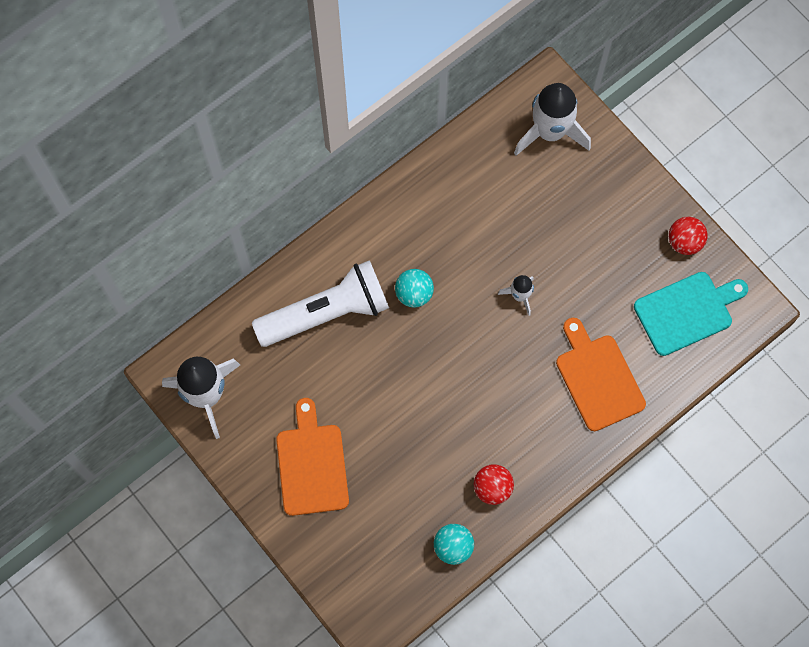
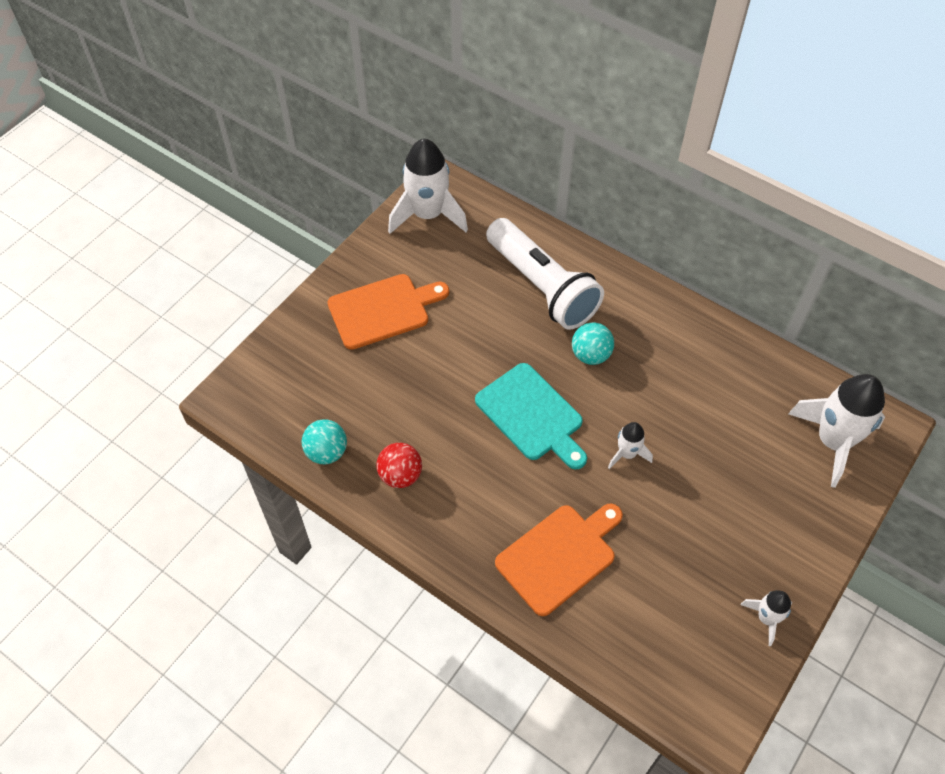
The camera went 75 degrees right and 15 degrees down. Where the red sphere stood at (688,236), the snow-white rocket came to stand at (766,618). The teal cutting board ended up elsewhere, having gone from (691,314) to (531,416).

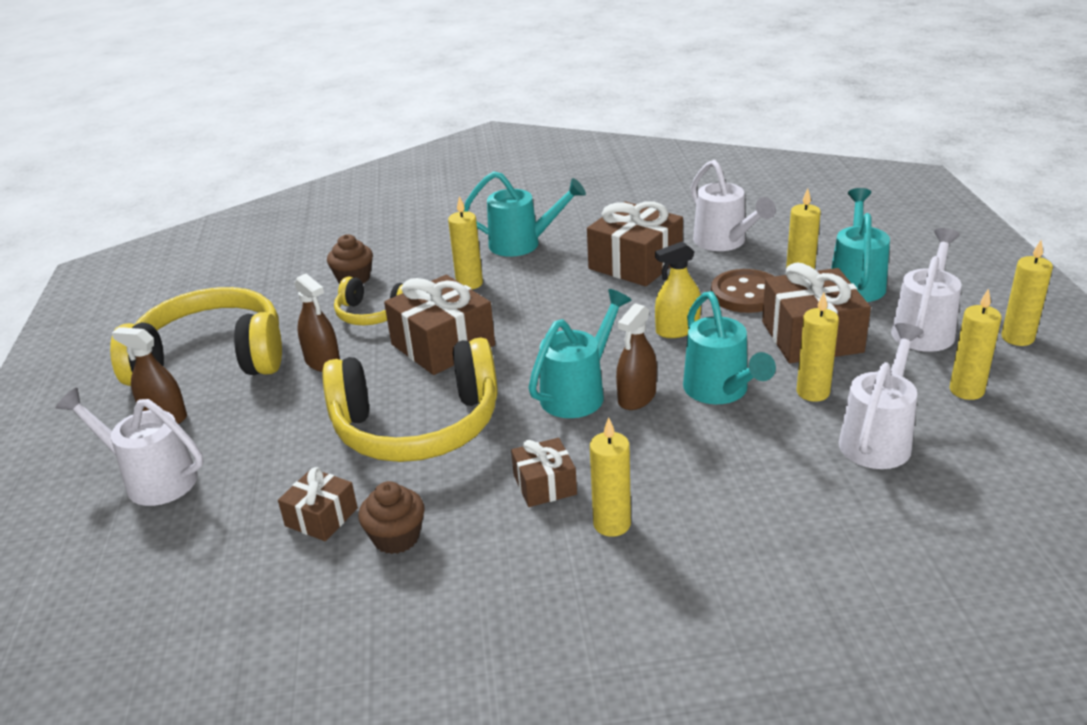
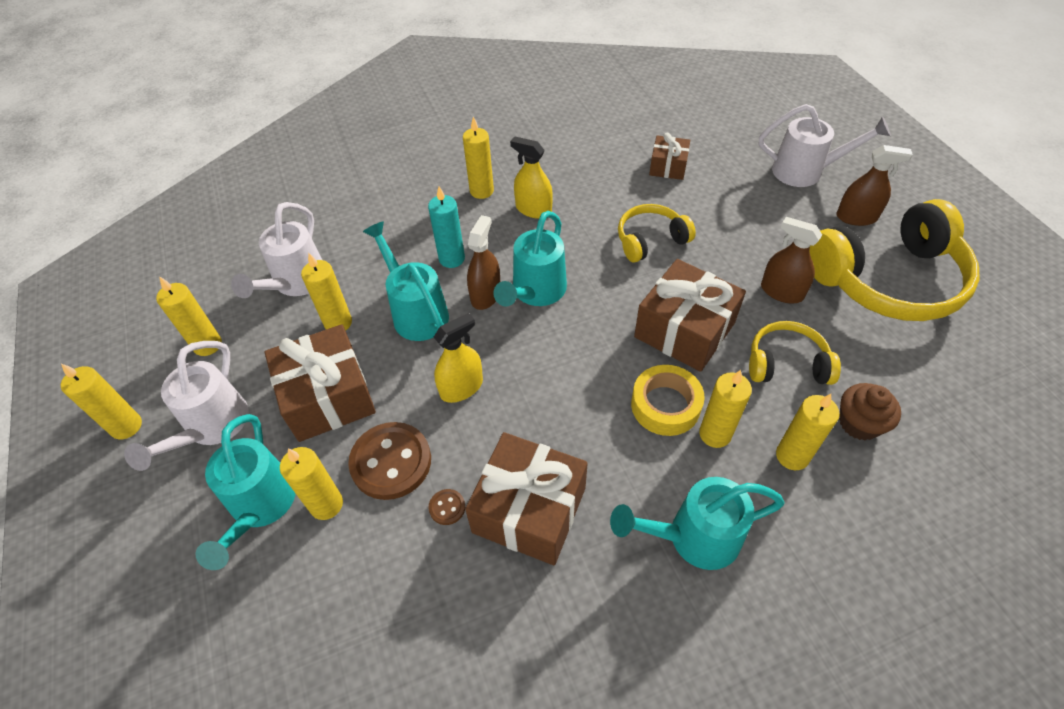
The camera went 165 degrees right and 20 degrees up. The second view lost the snow-white watering pot at (733,205). The size of the yellow headset at (410,400) changed by a factor of 0.52. Where the russet gift stood at (544,472), the yellow spray cleaner came to stand at (531,178). The second view lost the russet muffin at (391,517). The second view gained the teal wax candle at (446,227). The second view gained the yellow tape at (668,400). The second view gained the yellow wax candle at (808,432). The second view gained the russet shirt button at (447,507).

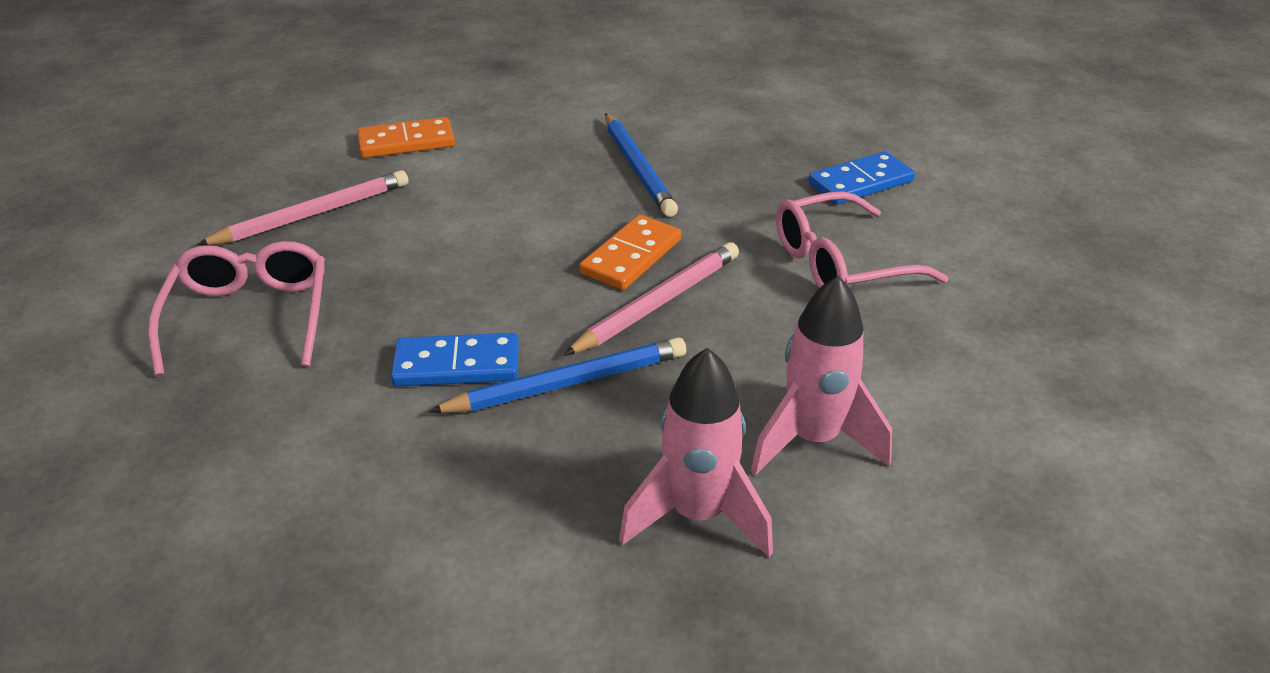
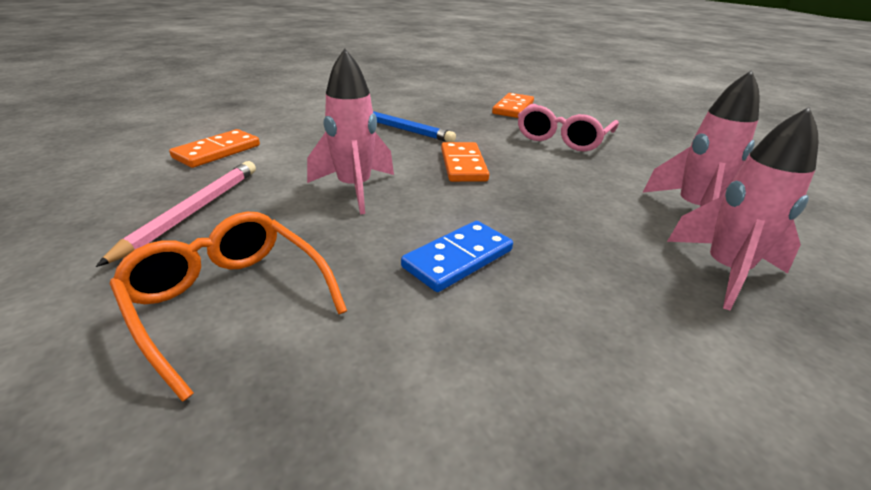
The camera went 40 degrees left and 5 degrees down. What was the blue domino tile at (861,177) turned into the orange domino tile at (513,105). What was the rose-pink spectacles at (236,308) turned into the orange spectacles at (228,306). The second view lost the rose-pink lead pencil at (651,299). The second view lost the blue lead pencil at (557,375). The second view gained the rose-pink rocket at (350,131).

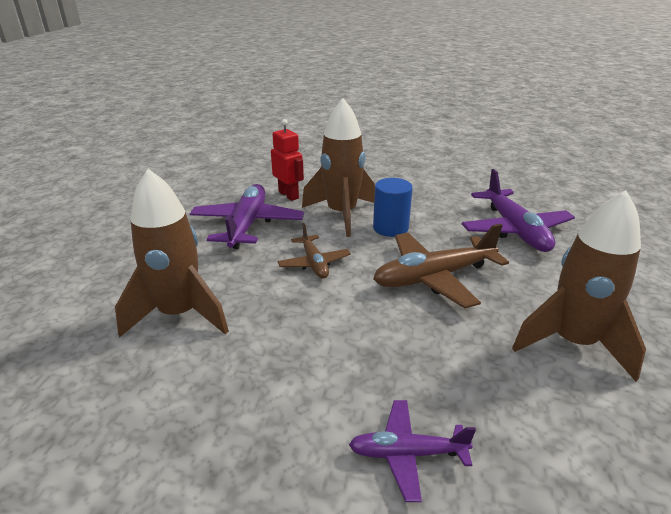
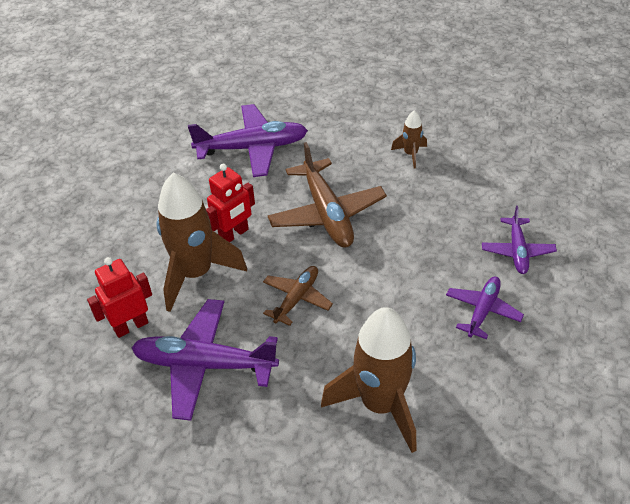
The camera went 85 degrees left and 15 degrees up. Where the blue cylinder shape stood at (393,207), the red toy robot came to stand at (230,203). The size of the russet rocket at (579,285) changed by a factor of 0.46. The russet toy plane at (314,251) ended up facing another way, 45 degrees counterclockwise from before. The second view gained the purple toy plane at (485,307).

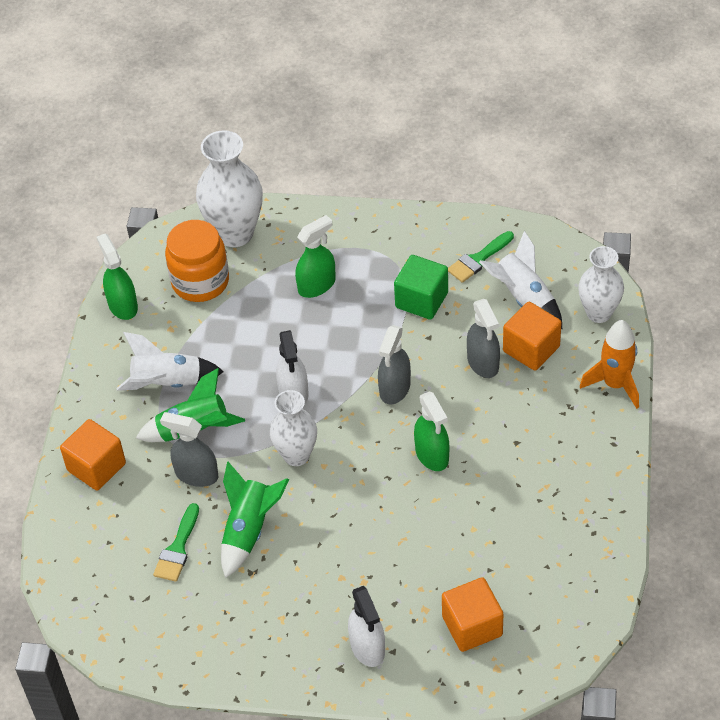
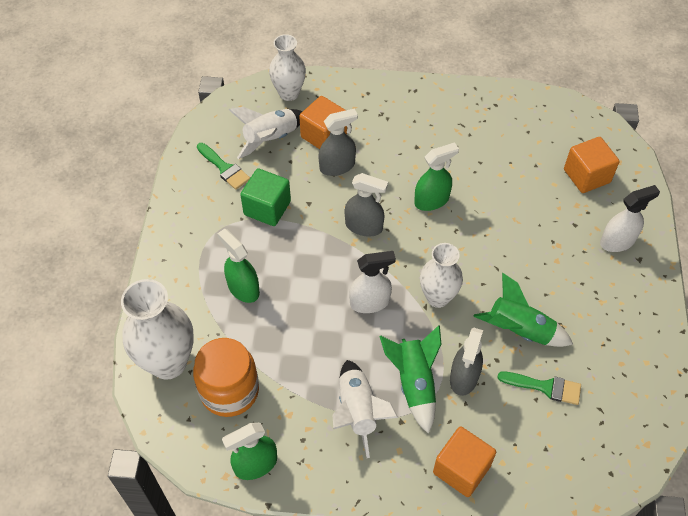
The camera went 95 degrees left and 5 degrees up. The second view lost the orange rocket at (609,364).

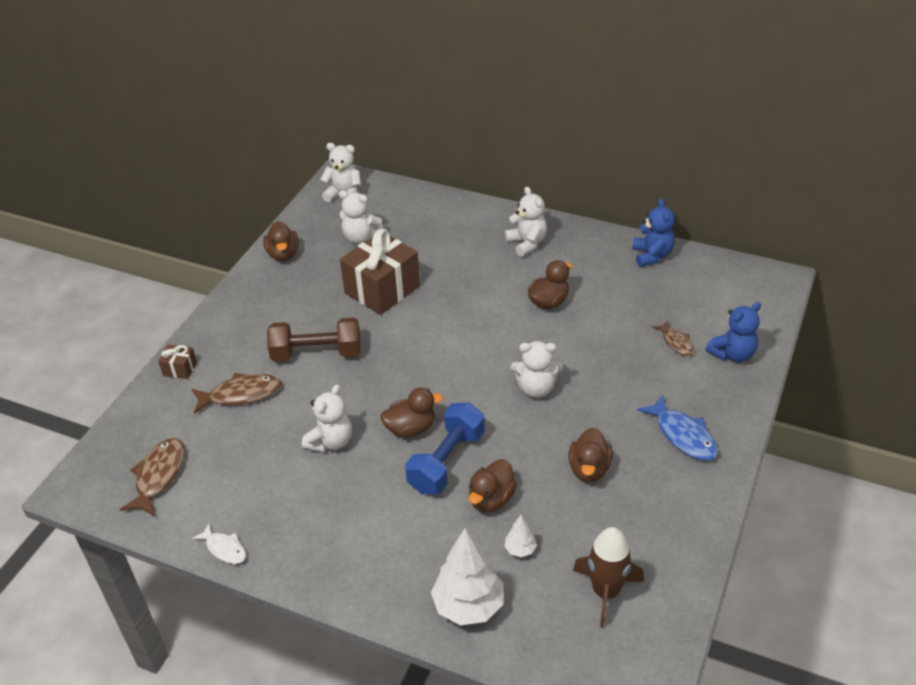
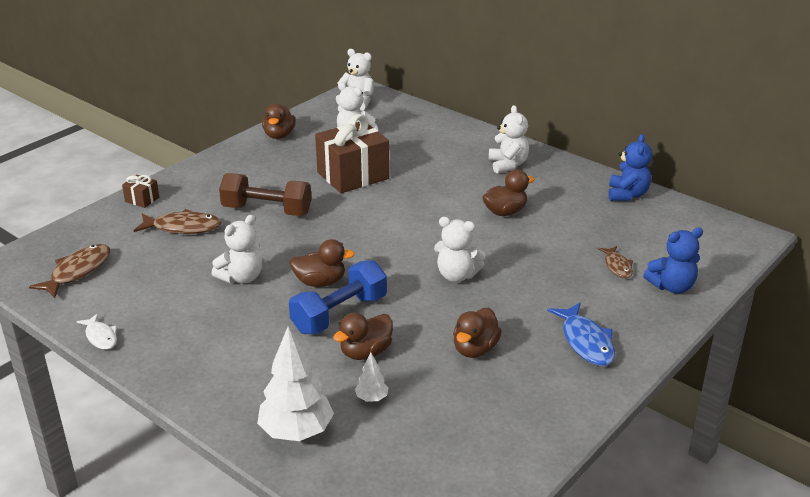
The camera went 15 degrees right and 10 degrees down. The second view lost the russet rocket at (608,577).

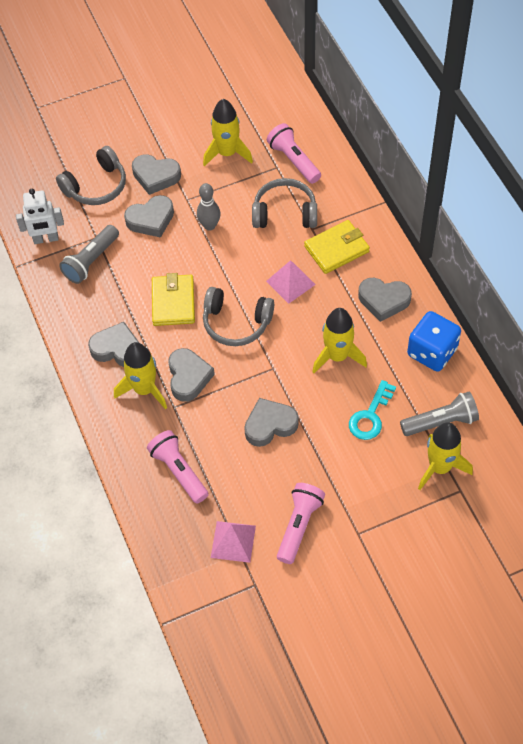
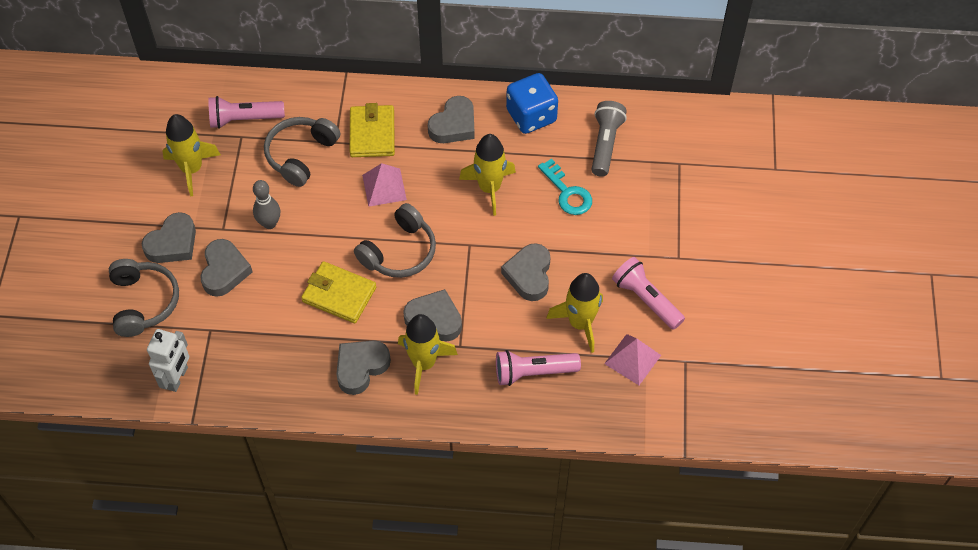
The camera went 65 degrees left and 0 degrees up. The second view lost the ash-grey pocket torch at (89,254). The yellow rocket ended up elsewhere, having gone from (445,456) to (574,313).

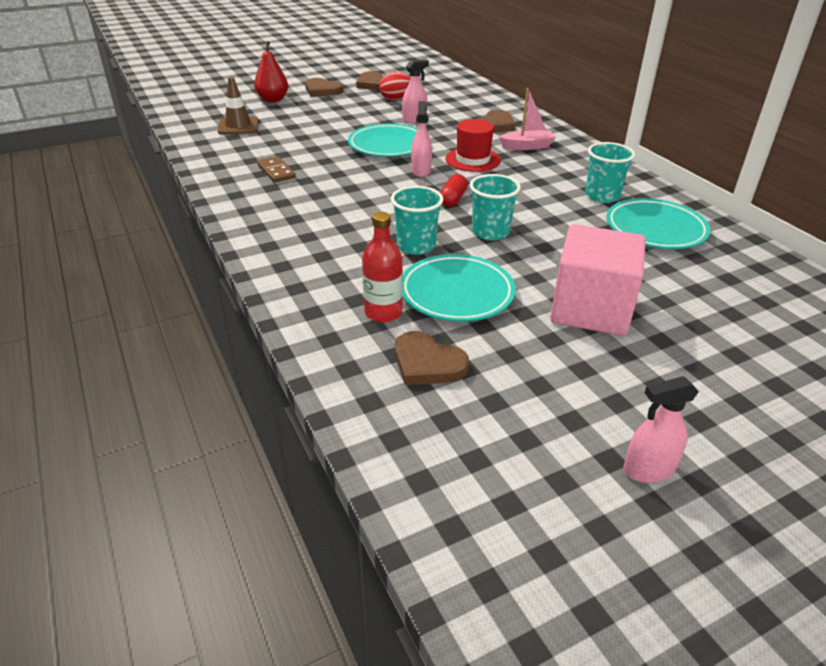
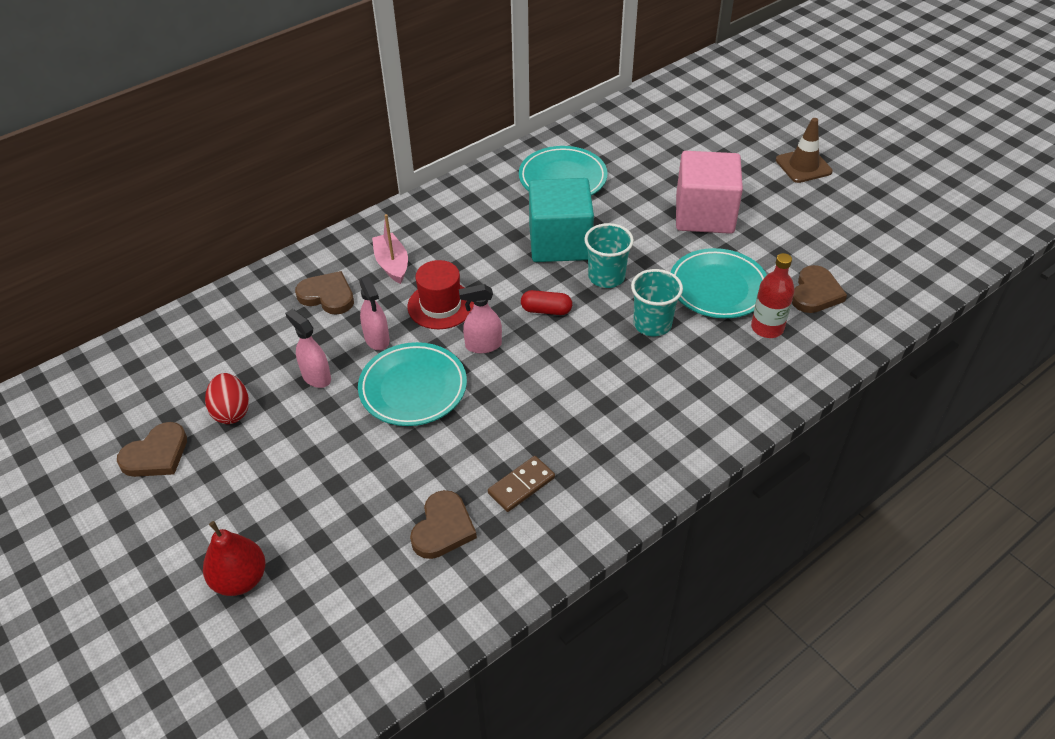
The camera went 100 degrees left and 10 degrees up. The russet safety cone ended up elsewhere, having gone from (238,106) to (804,150). The russet heart ended up elsewhere, having gone from (324,87) to (443,524). The second view lost the teal cup at (610,172). The rose-pink spray cleaner ended up elsewhere, having gone from (661,429) to (374,314). The second view gained the teal block at (561,220).

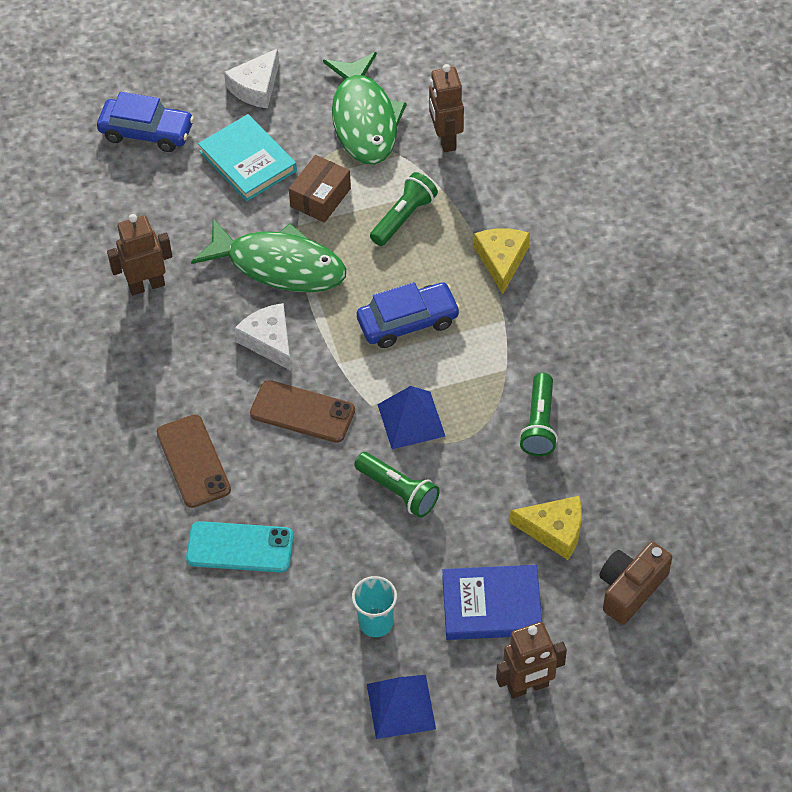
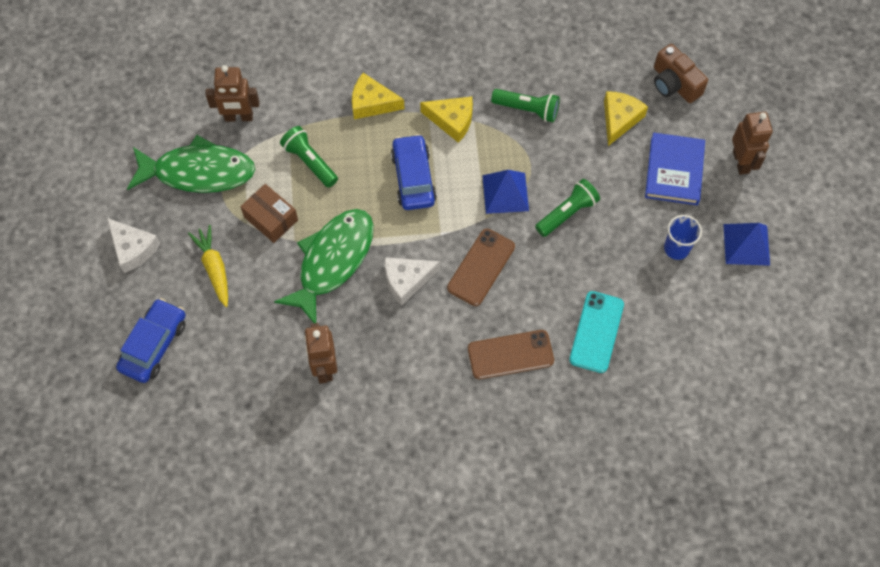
The camera went 80 degrees left and 10 degrees up. Where the teal book stood at (247,157), the yellow root vegetable came to stand at (208,266). What was the teal cup at (374,606) turned into the blue cup at (683,237). The second view gained the yellow cheese at (446,120).

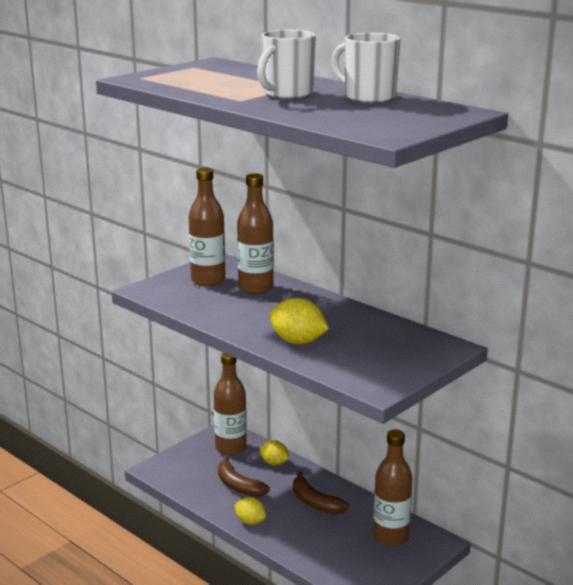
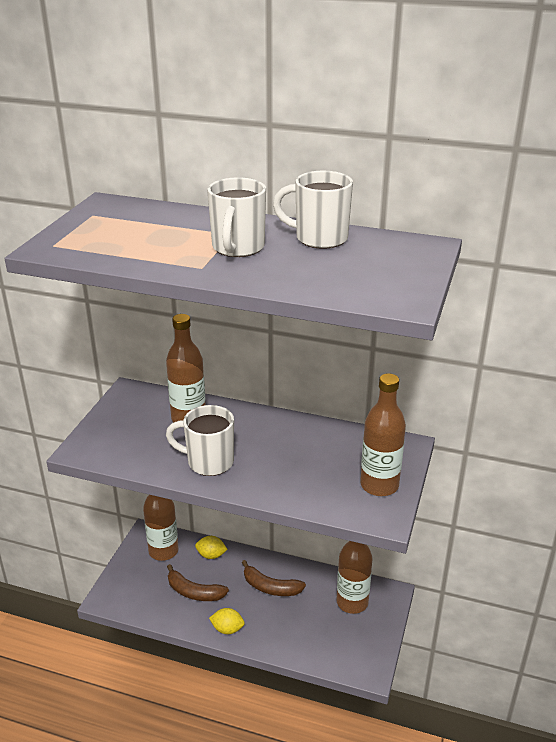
The camera went 25 degrees left and 10 degrees up. The russet flask ended up elsewhere, having gone from (207,227) to (383,434). The second view lost the yellow citrus fruit at (299,321). The second view gained the snow-white tea mug at (200,440).

